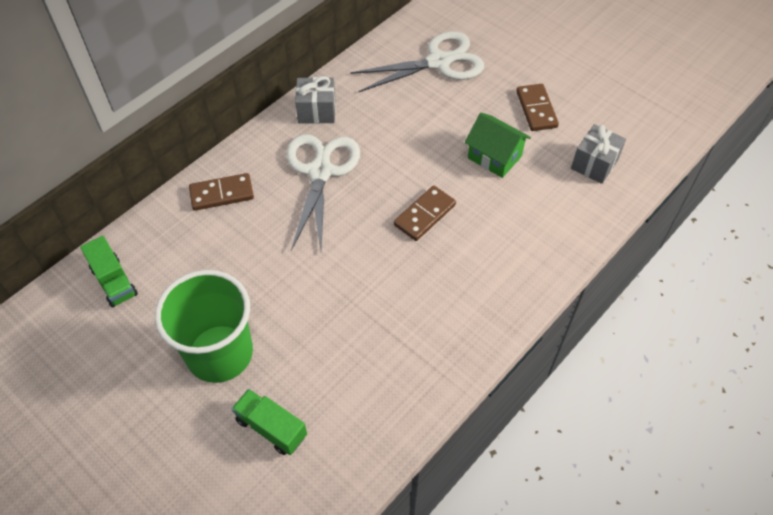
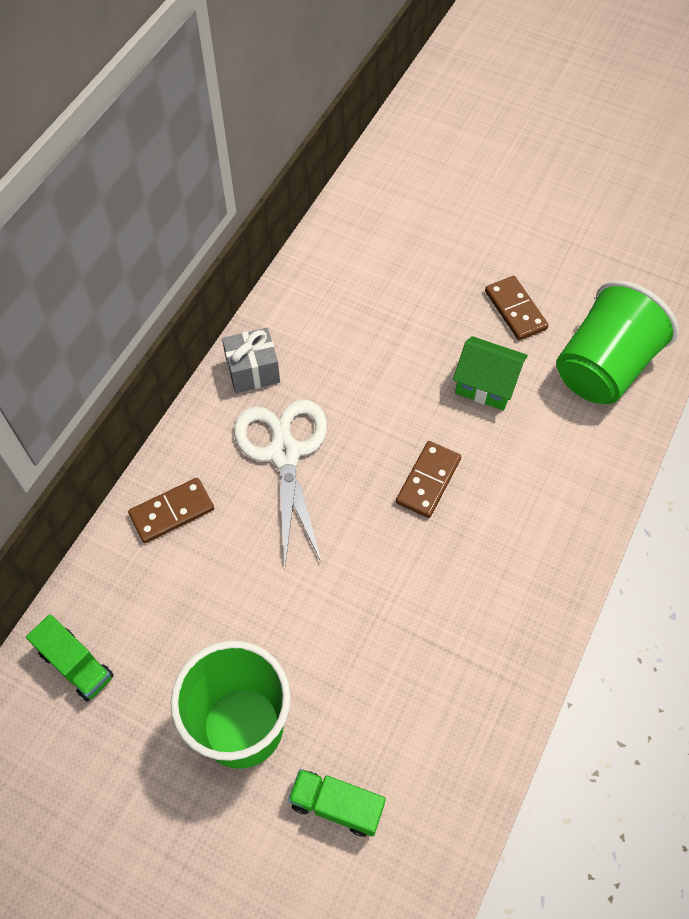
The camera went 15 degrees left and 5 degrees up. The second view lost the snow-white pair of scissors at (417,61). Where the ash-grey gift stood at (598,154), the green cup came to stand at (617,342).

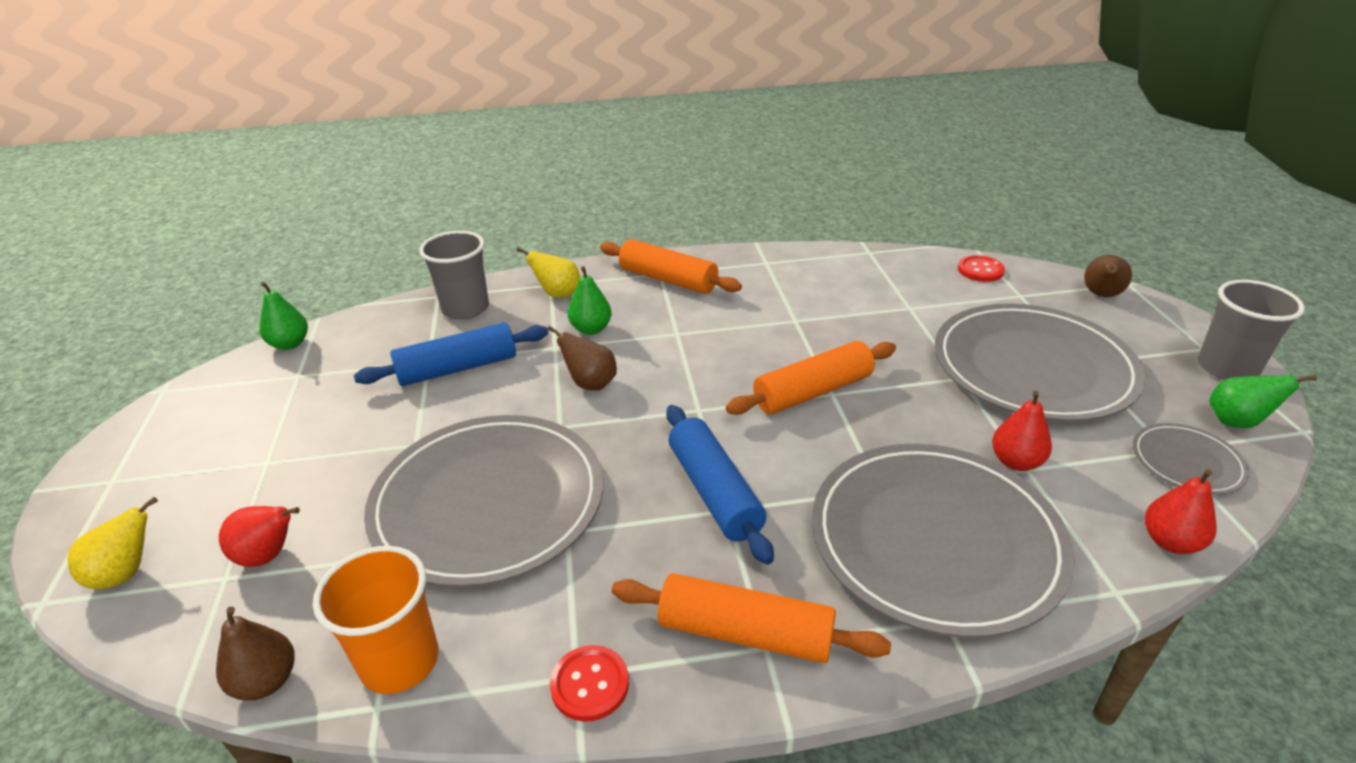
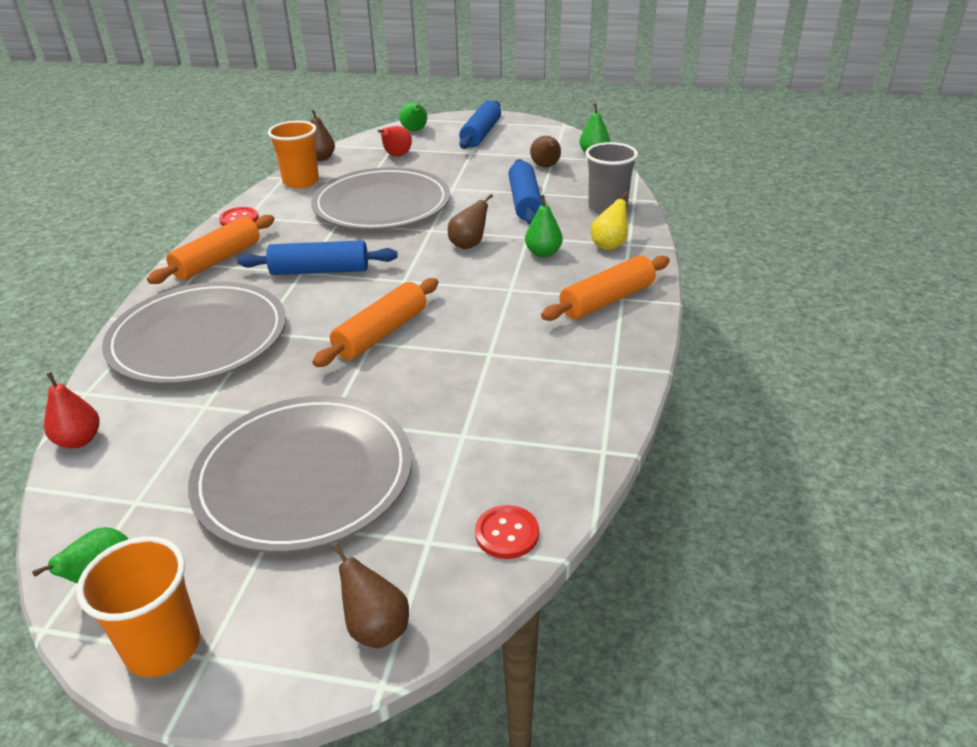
The camera went 110 degrees right and 0 degrees up. What was the ash-grey cup at (1251,330) turned into the orange cup at (138,606). The orange rolling pin at (811,378) ended up facing another way, 45 degrees clockwise from before. The second view lost the red pear fruit at (1022,431). The second view lost the ash-grey flat dish at (1191,459). What was the yellow pear fruit at (112,543) turned into the green pear fruit at (413,116). The second view gained the blue rolling pin at (480,125). The second view gained the russet pear fruit at (545,151).

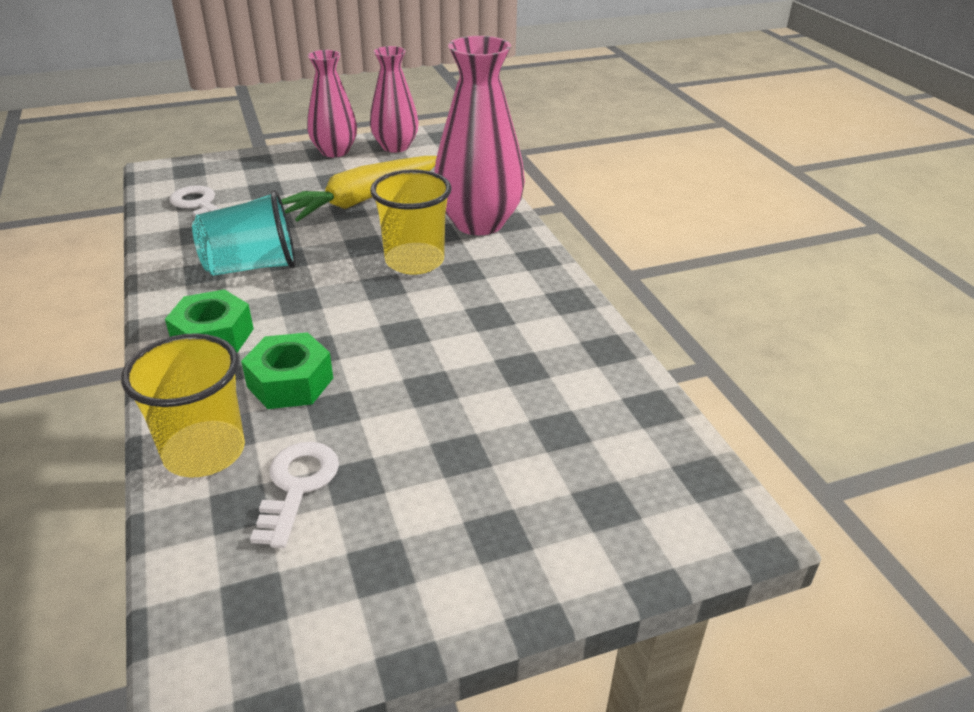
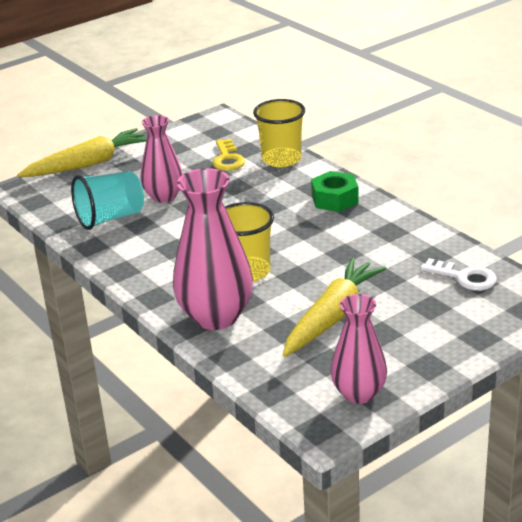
The camera went 165 degrees right and 5 degrees down. The rose-pink vase ended up elsewhere, having gone from (332,103) to (161,159). The teal cup ended up elsewhere, having gone from (244,233) to (107,200). The second view lost the green hex nut at (287,370). What was the snow-white key at (294,495) turned into the yellow key at (228,155). The second view gained the yellow root vegetable at (82,152).

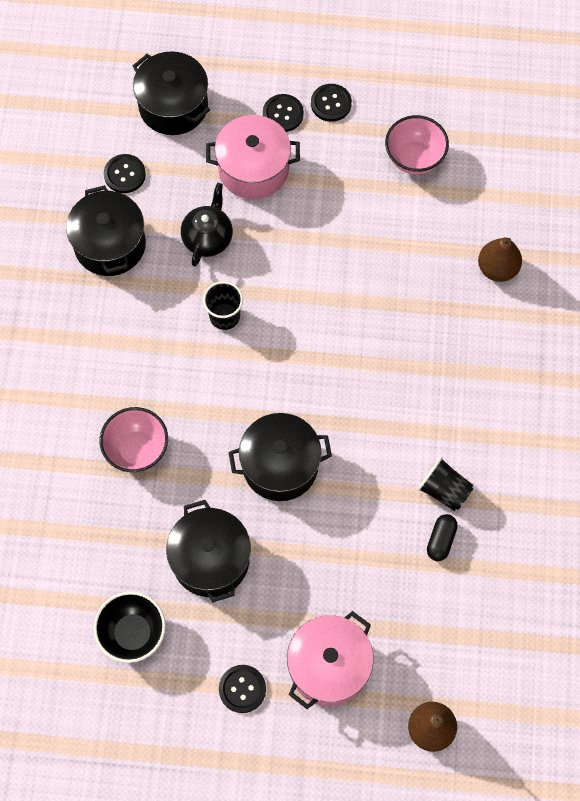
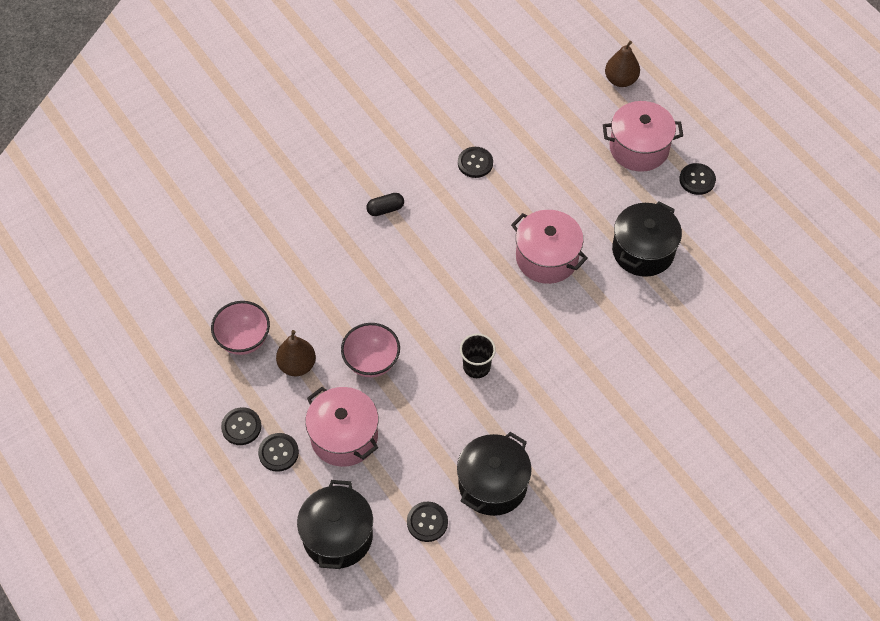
The camera went 130 degrees left and 10 degrees down. The second view lost the jet-black china teapot at (207,225). The russet pear fruit ended up elsewhere, having gone from (500,259) to (296,353). The rose-pink bowl ended up elsewhere, having gone from (134,439) to (370,350). What was the jet-black cooking pot at (280,457) turned into the rose-pink cooking pot at (549,247). Where the jet-black cup stood at (445,484), the jet-black shirt button came to stand at (475,162). The jet-black pill ended up elsewhere, having gone from (442,537) to (385,204). The second view lost the jet-black bowl at (130,627).

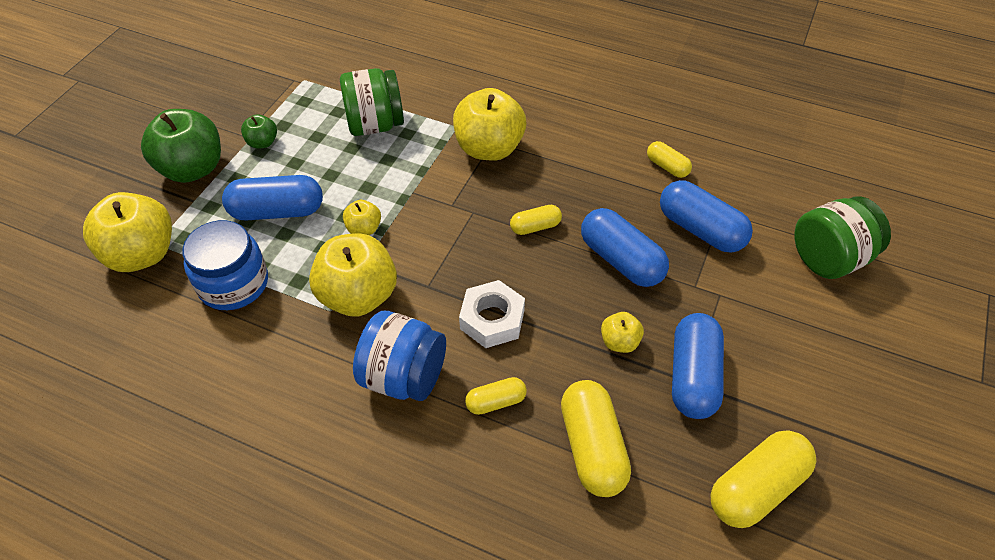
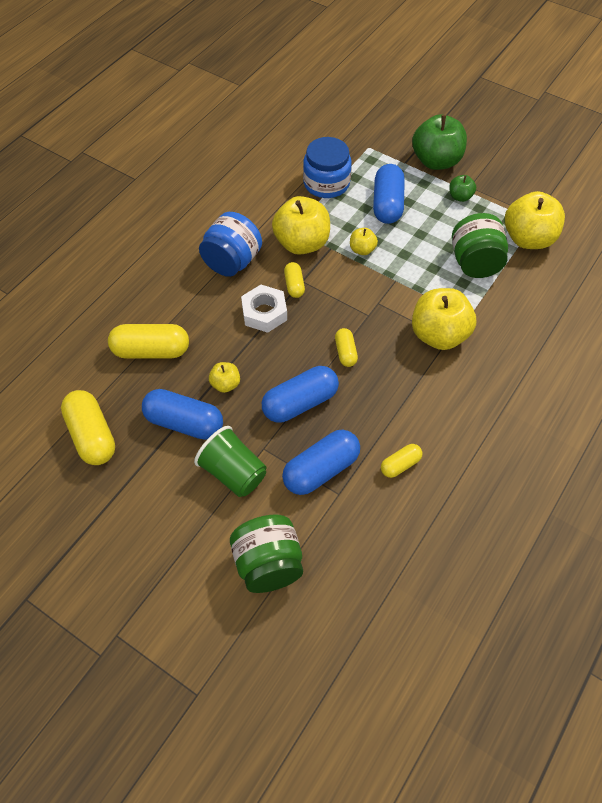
The camera went 100 degrees right and 5 degrees up. The yellow apple ended up elsewhere, having gone from (127,232) to (535,220). The yellow pill ended up elsewhere, having gone from (496,396) to (294,280). The second view gained the green cup at (230,461).

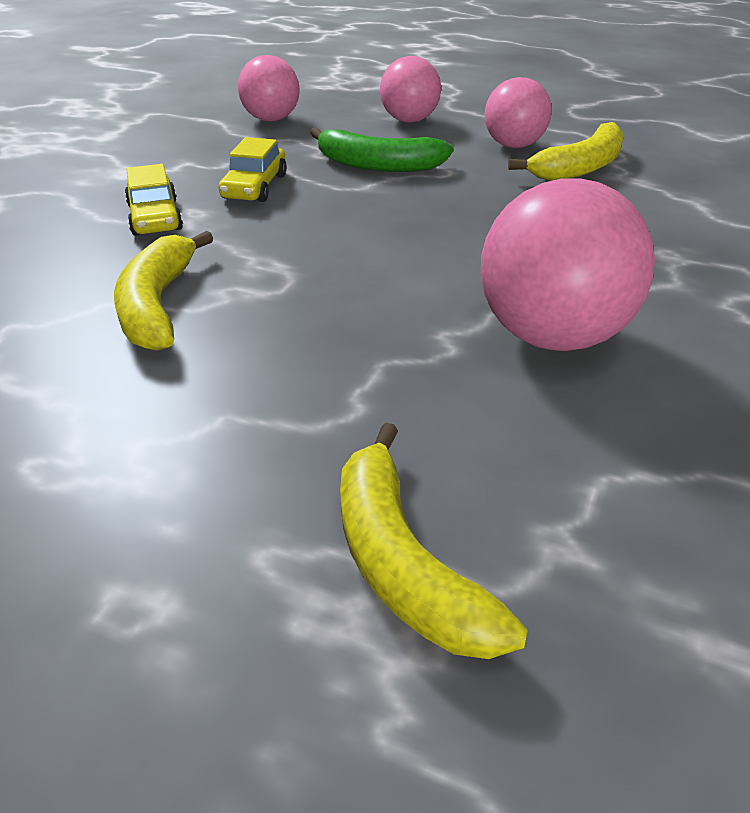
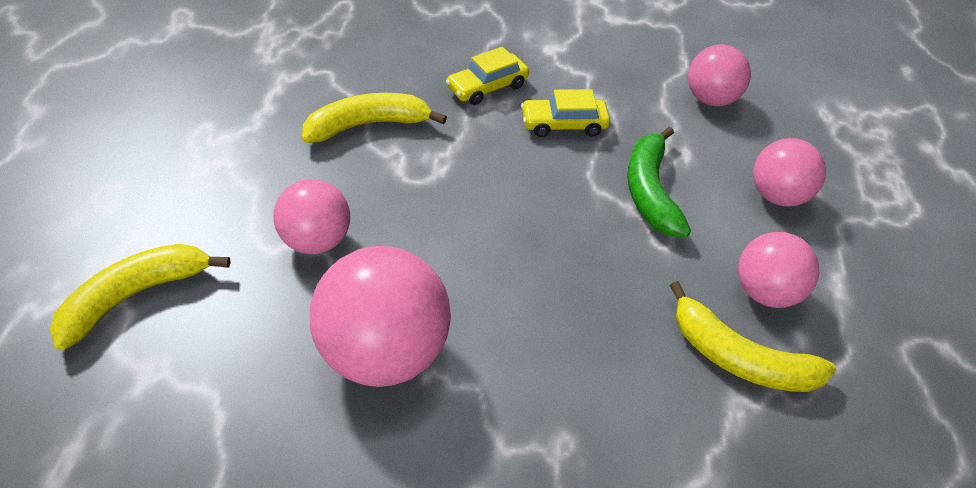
The camera went 70 degrees right and 10 degrees up. The second view gained the rose-pink sphere at (311,216).

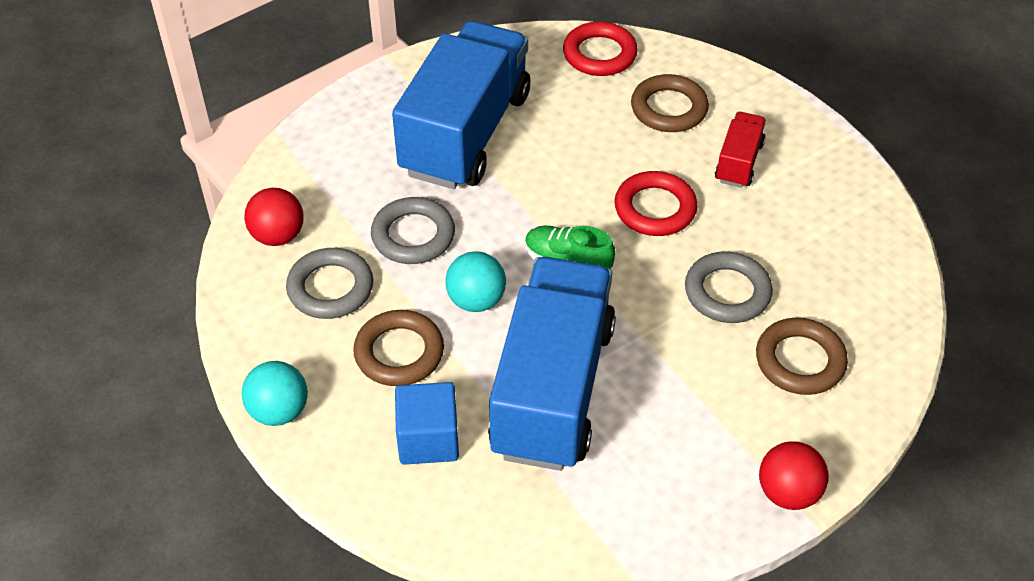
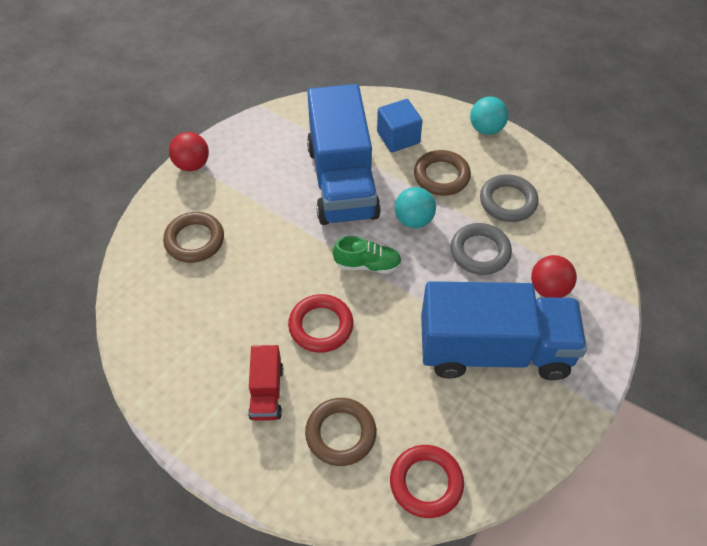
The camera went 160 degrees right and 5 degrees up. The blue toy truck at (461,105) ended up facing another way, 90 degrees counterclockwise from before. The red sphere ended up elsewhere, having gone from (274,217) to (554,276). The second view lost the ash-grey ring at (729,287).

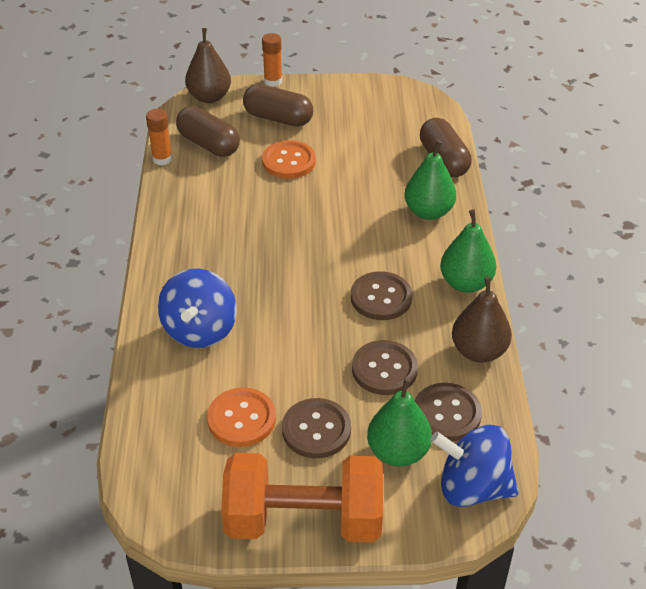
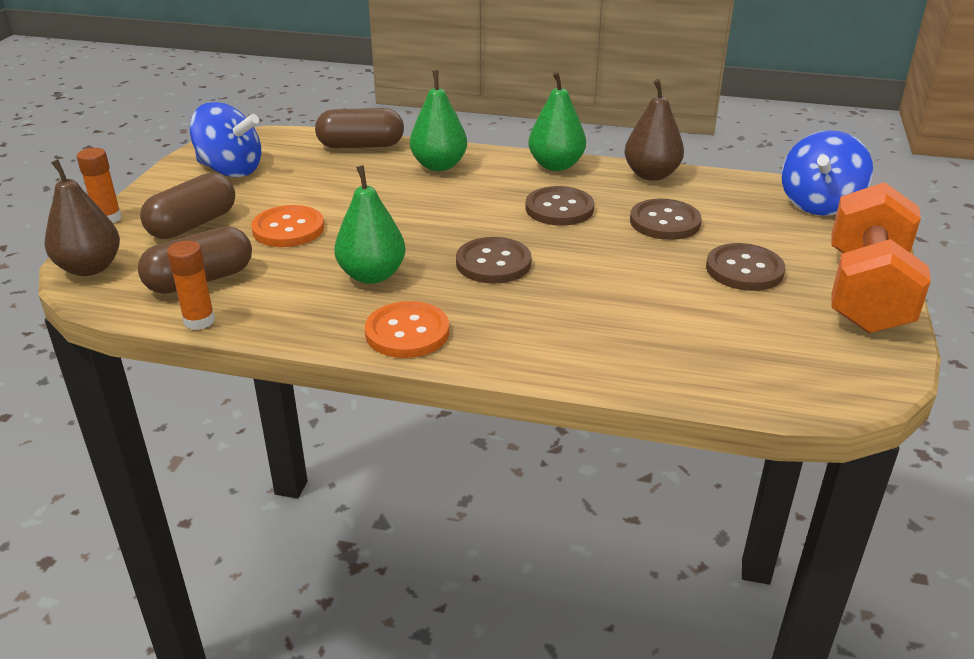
The camera went 75 degrees left and 10 degrees down. The blue spinning top ended up elsewhere, having gone from (197,308) to (225,139). The green pear fruit ended up elsewhere, having gone from (399,422) to (370,224). The russet shirt button ended up elsewhere, having gone from (448,412) to (494,260). The orange shirt button ended up elsewhere, having gone from (241,417) to (407,329).

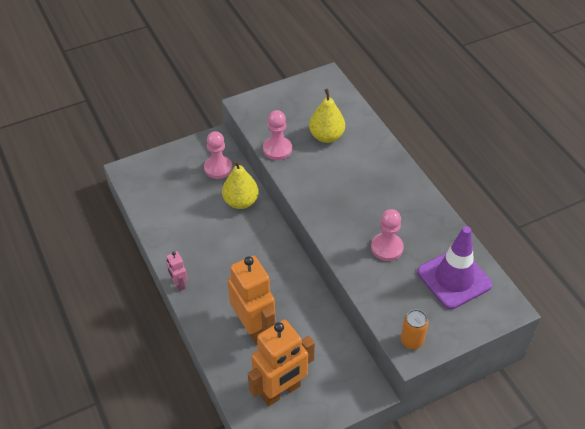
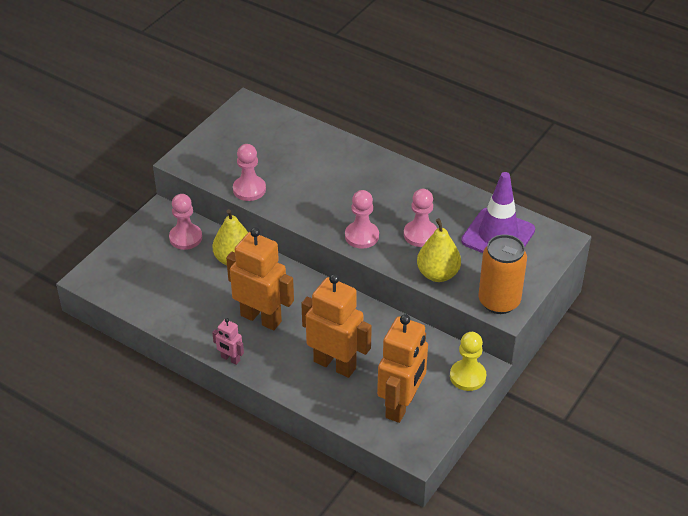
The camera went 30 degrees left and 5 degrees down. The yellow pear fruit ended up elsewhere, having gone from (327,115) to (439,250). The size of the orange can at (414,329) changed by a factor of 1.75. The second view gained the rose-pink chess pawn at (362,219). The second view gained the orange toy robot at (260,278). The second view gained the yellow chess pawn at (468,361).

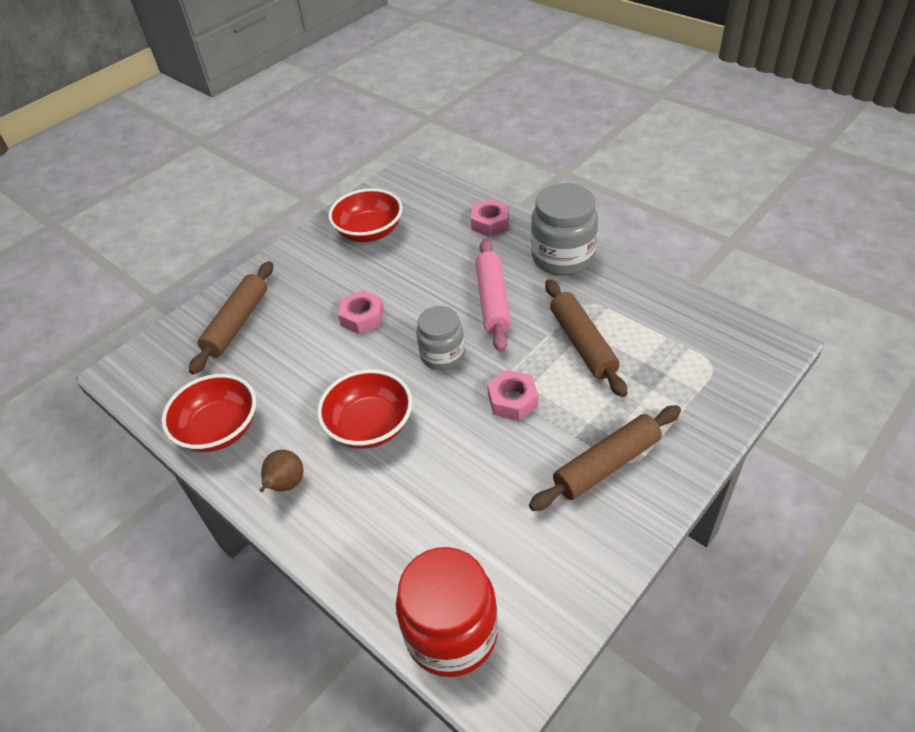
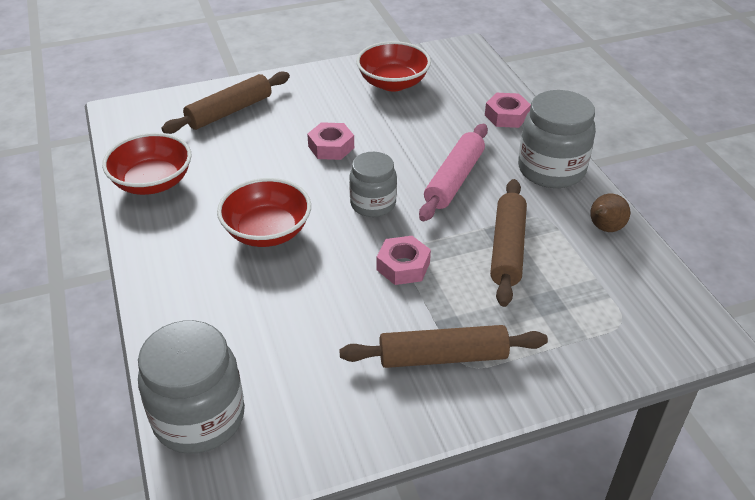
The camera went 25 degrees right and 5 degrees down. The russet pear fruit ended up elsewhere, having gone from (281,471) to (610,213). What was the red jar at (447,612) turned into the ash-grey jar at (191,387).

